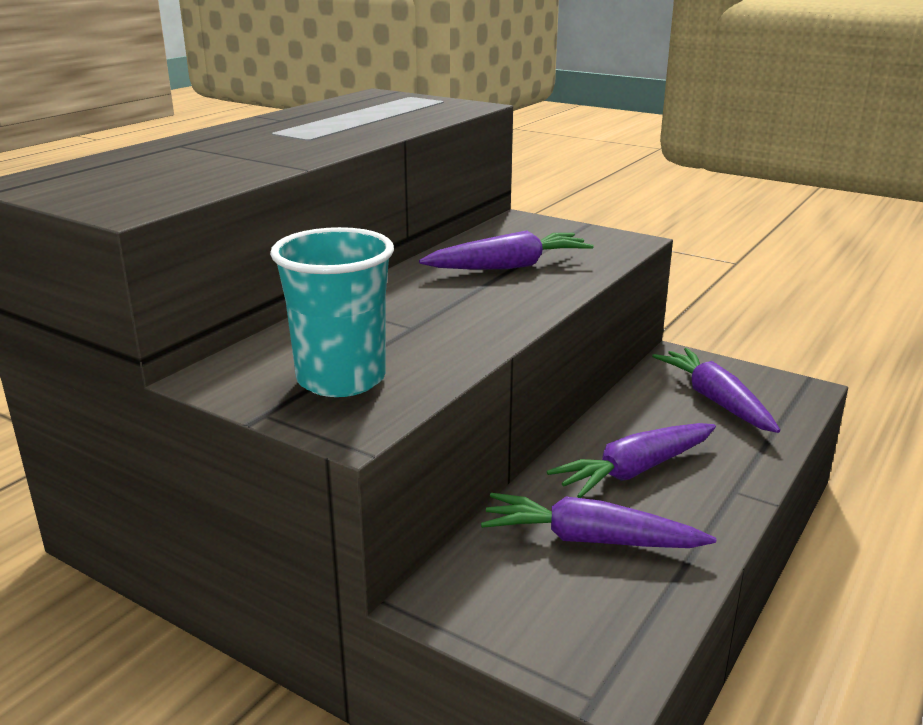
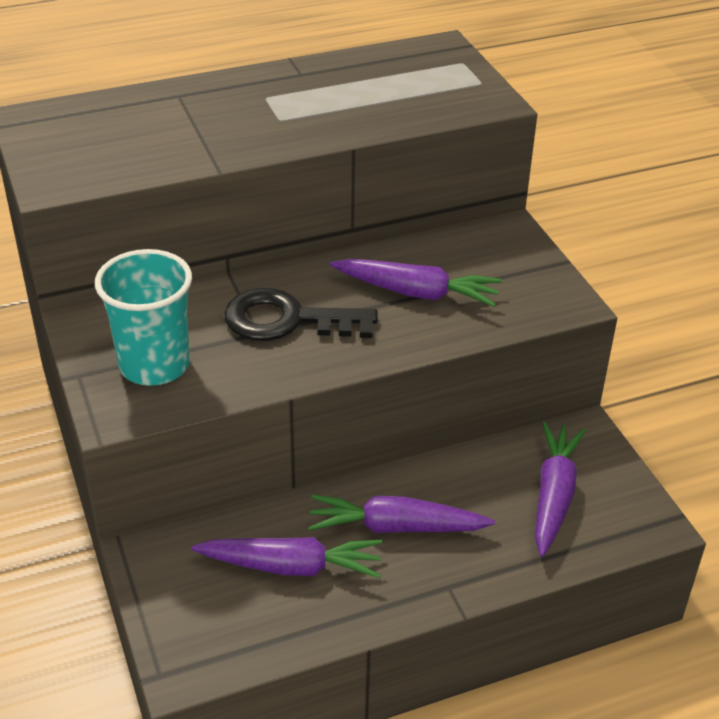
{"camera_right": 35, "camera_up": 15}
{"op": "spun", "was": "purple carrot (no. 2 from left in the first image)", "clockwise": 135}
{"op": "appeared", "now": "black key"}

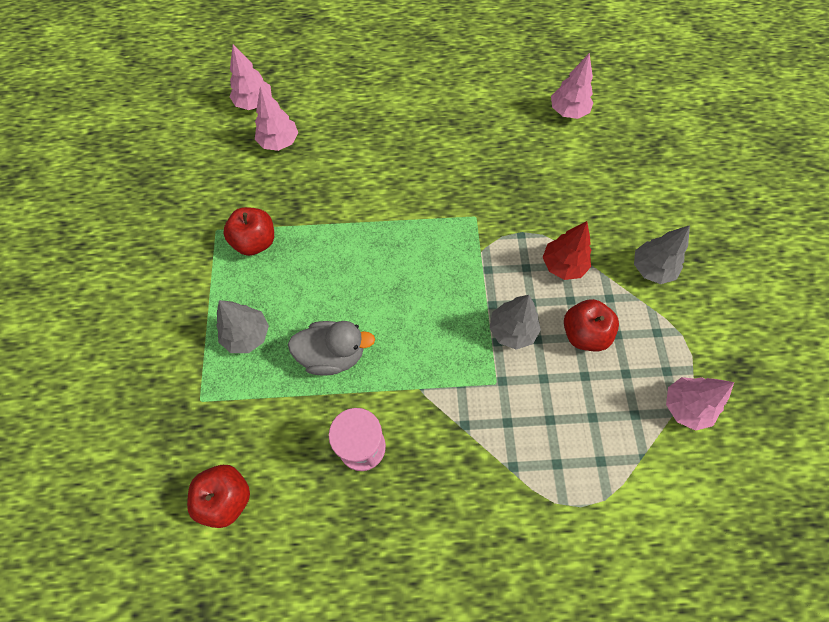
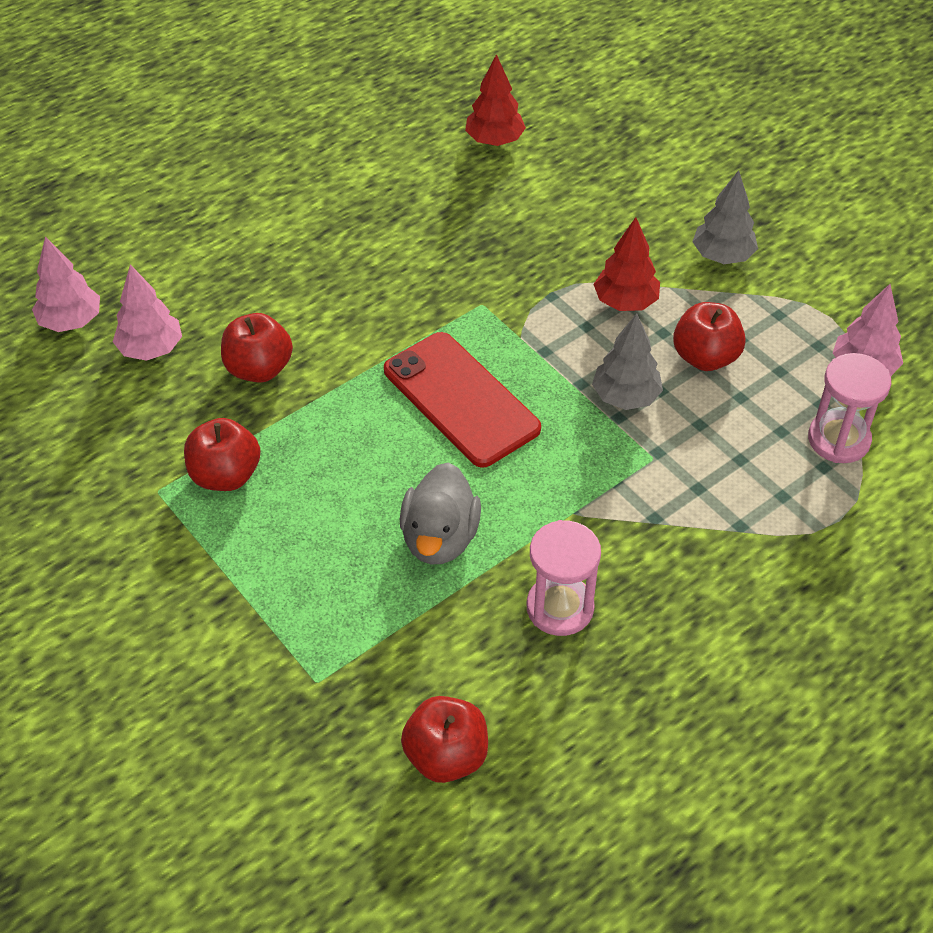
{"camera_right": -35, "camera_up": -15}
{"op": "missing", "was": "grey tree (no. 1 from left)"}
{"op": "spun", "was": "grey duck", "clockwise": 135}
{"op": "colour", "was": "pink tree (no. 3 from left)", "now": "red tree (no. 1 from left)"}
{"op": "appeared", "now": "red apple (no. 2 from left)"}
{"op": "appeared", "now": "red phone"}
{"op": "appeared", "now": "pink hourglass (no. 2 from left)"}

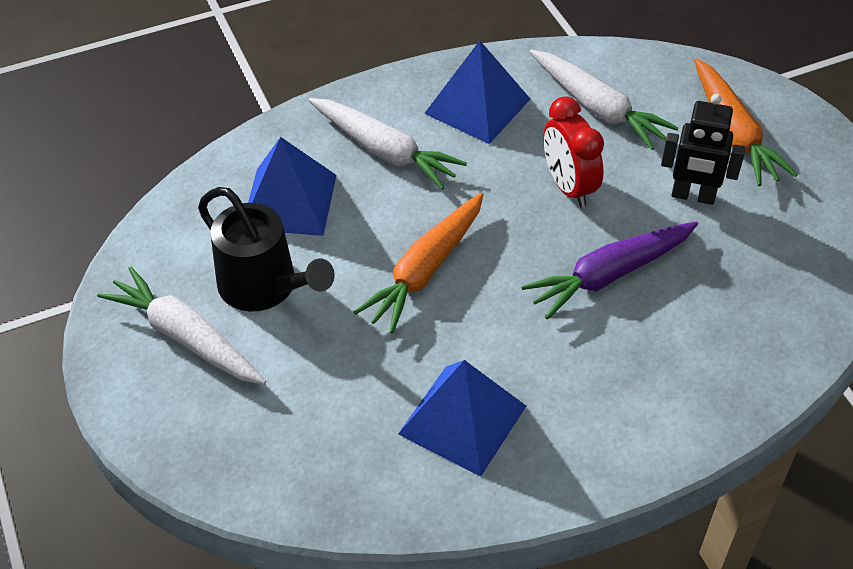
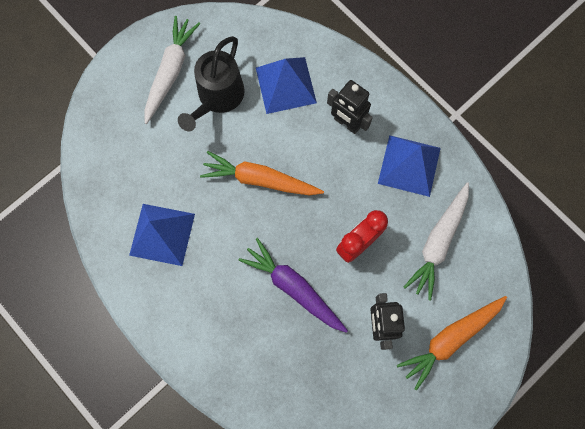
{"camera_right": 70, "camera_up": 25}
{"op": "exchanged", "was": "white carrot (no. 2 from left)", "now": "black robot (no. 1 from left)"}

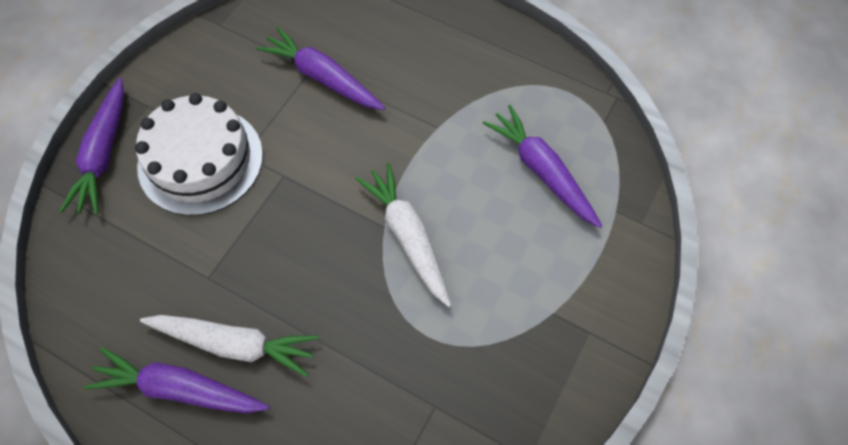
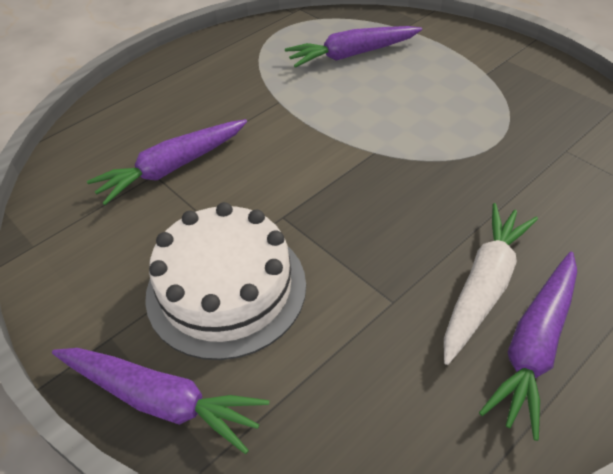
{"camera_right": -70, "camera_up": -15}
{"op": "missing", "was": "white carrot (no. 2 from left)"}

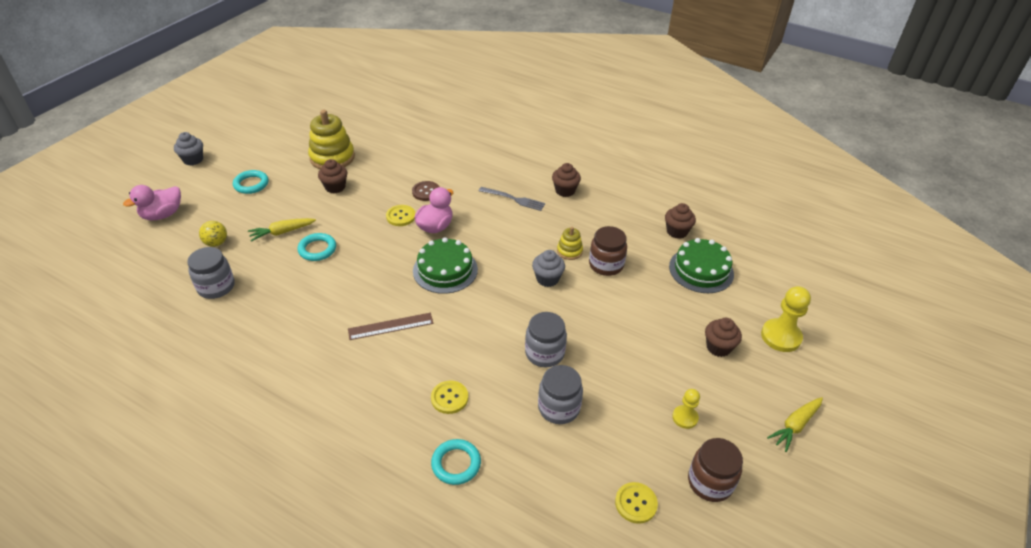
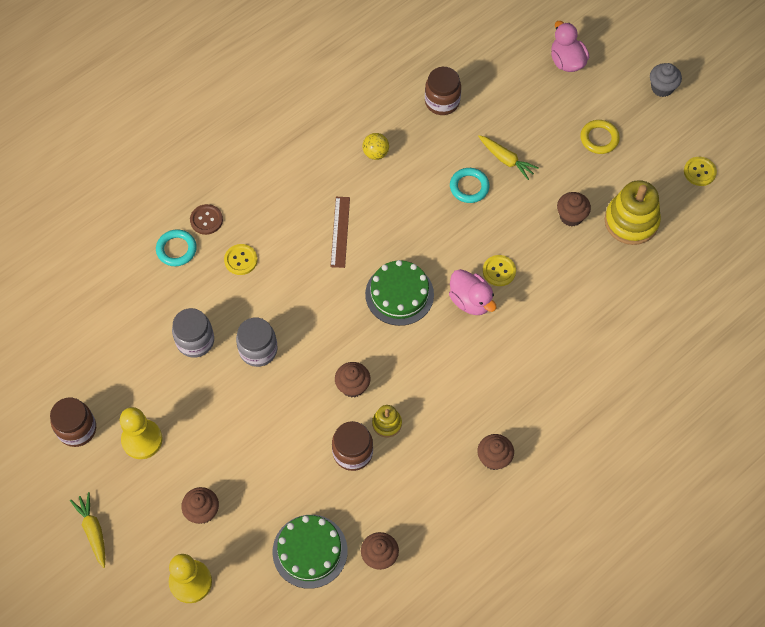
{"camera_right": 110, "camera_up": 20}
{"op": "colour", "was": "grey jar (no. 1 from left)", "now": "brown jar (no. 3 from left)"}
{"op": "relocated", "was": "yellow ball"}
{"op": "colour", "was": "turquoise ring (no. 1 from left)", "now": "yellow ring"}
{"op": "spun", "was": "yellow carrot (no. 1 from left in the first image)", "clockwise": 135}
{"op": "relocated", "was": "brown button"}
{"op": "missing", "was": "grey fork"}
{"op": "colour", "was": "grey cupcake (no. 2 from left)", "now": "brown cupcake (no. 2 from left)"}
{"op": "relocated", "was": "yellow button (no. 3 from left)"}
{"op": "size", "was": "yellow pawn (no. 1 from left)", "ratio": 1.71}

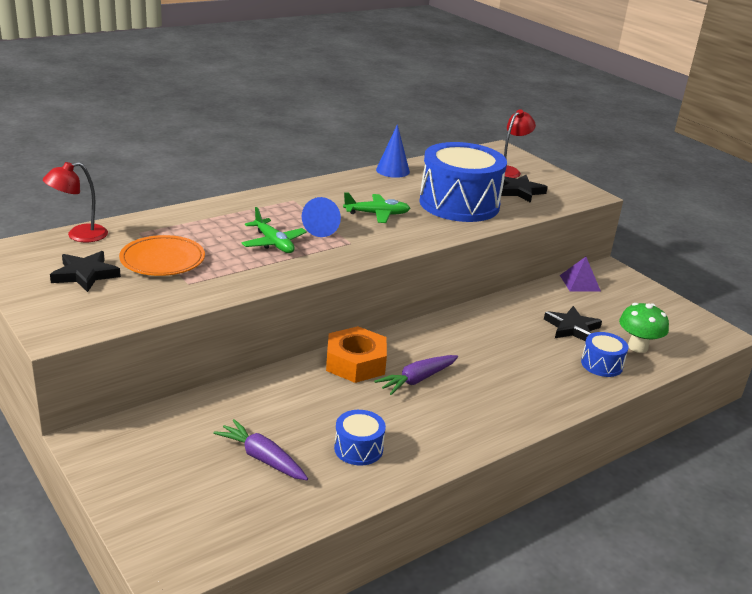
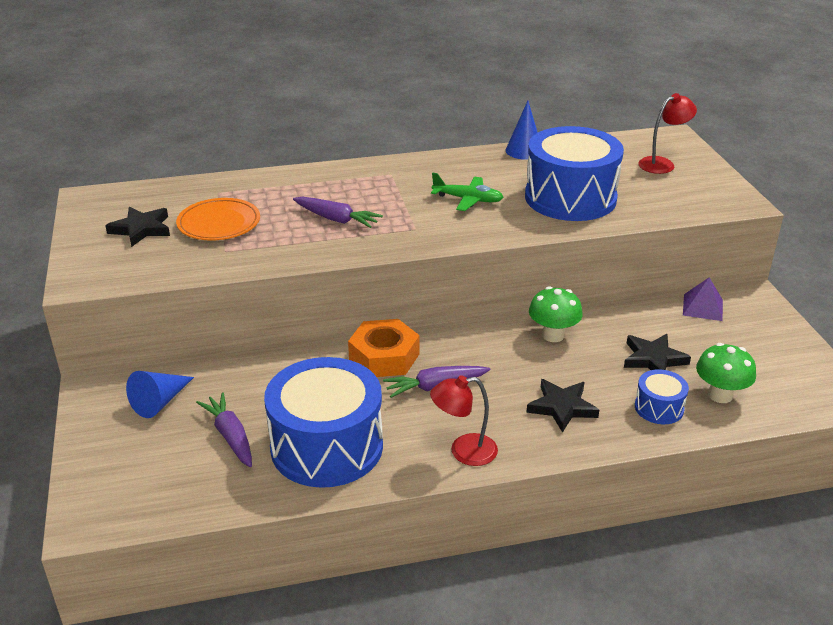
{"camera_right": 25, "camera_up": 5}
{"op": "relocated", "was": "red lamp (no. 1 from left)"}
{"op": "exchanged", "was": "green plane (no. 1 from left)", "now": "purple carrot (no. 2 from left)"}
{"op": "relocated", "was": "blue cone (no. 1 from left)"}
{"op": "size", "was": "blue drum (no. 1 from left)", "ratio": 2.21}
{"op": "relocated", "was": "black star (no. 2 from left)"}
{"op": "appeared", "now": "green mushroom (no. 1 from left)"}

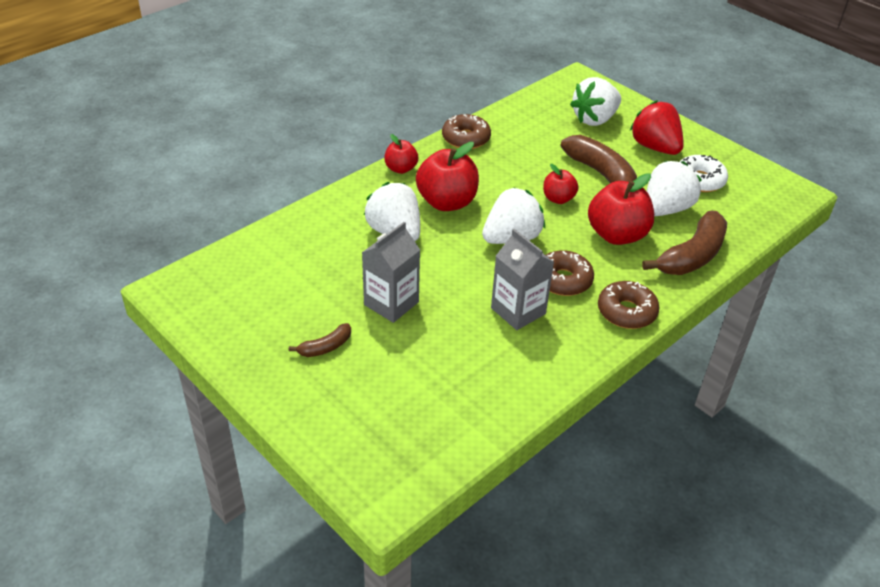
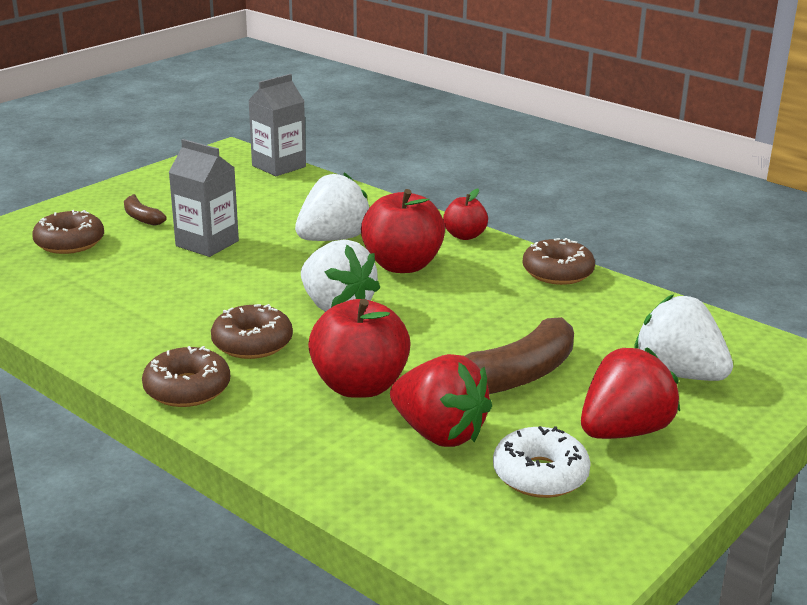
{"camera_right": 85, "camera_up": -15}
{"op": "relocated", "was": "grey carton (no. 2 from left)"}
{"op": "missing", "was": "red apple (no. 3 from left)"}
{"op": "missing", "was": "brown banana (no. 3 from left)"}
{"op": "colour", "was": "white strawberry (no. 4 from left)", "now": "red strawberry (no. 1 from left)"}
{"op": "appeared", "now": "brown donut (no. 1 from left)"}

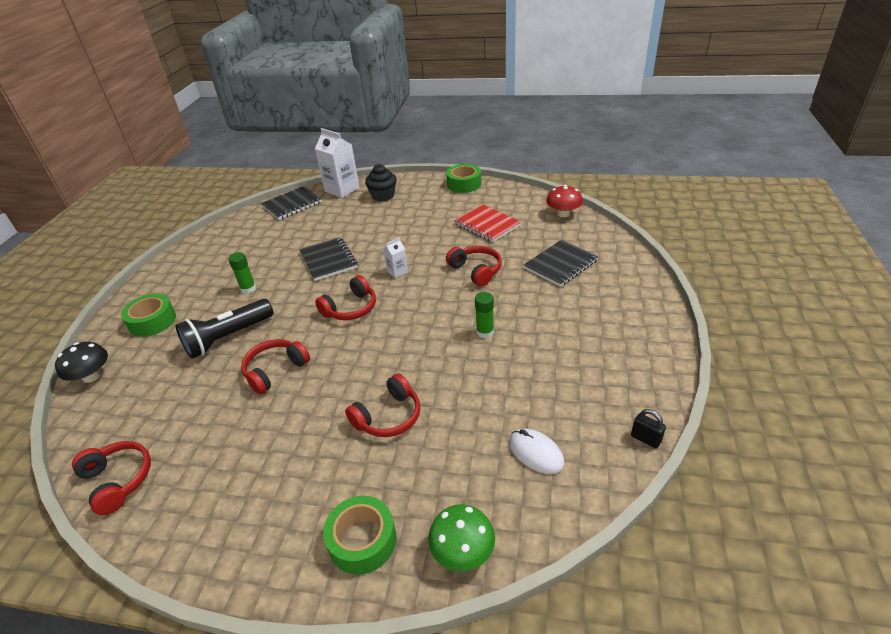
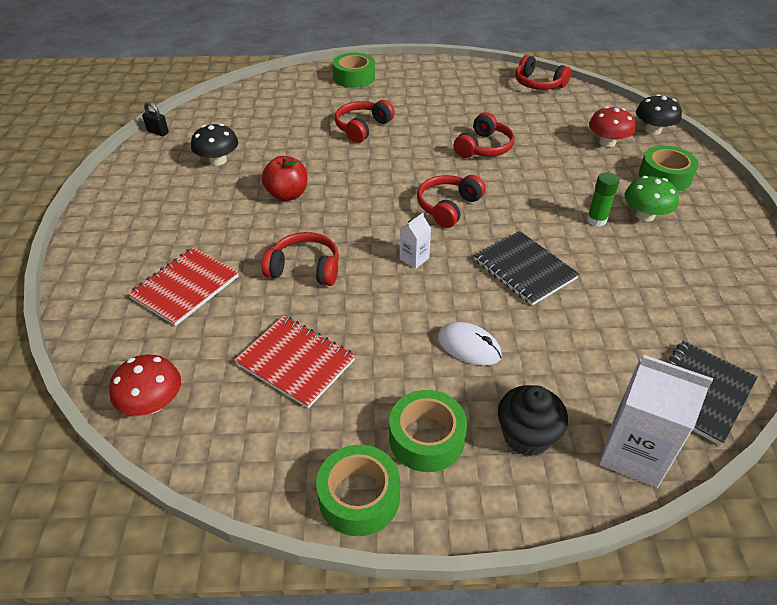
{"camera_right": 165, "camera_up": 5}
{"op": "missing", "was": "black flashlight"}
{"op": "relocated", "was": "green mushroom"}
{"op": "spun", "was": "red headphones (no. 5 from left in the first image)", "clockwise": 150}
{"op": "exchanged", "was": "green glue stick (no. 2 from left)", "now": "red apple"}
{"op": "relocated", "was": "white mouse"}
{"op": "colour", "was": "black notebook (no. 3 from left)", "now": "red notebook (no. 1 from left)"}
{"op": "appeared", "now": "black mushroom (no. 1 from left)"}
{"op": "appeared", "now": "green tape (no. 3 from left)"}
{"op": "appeared", "now": "red mushroom (no. 2 from left)"}

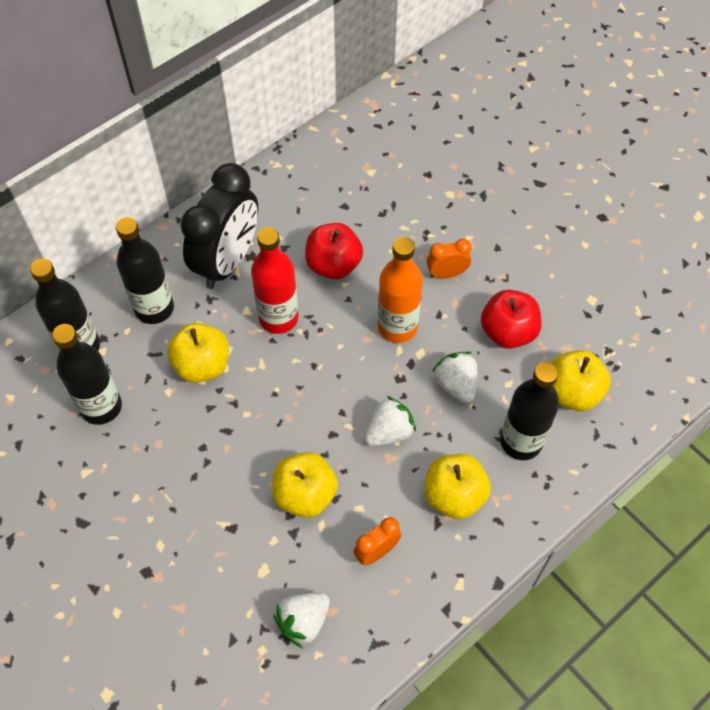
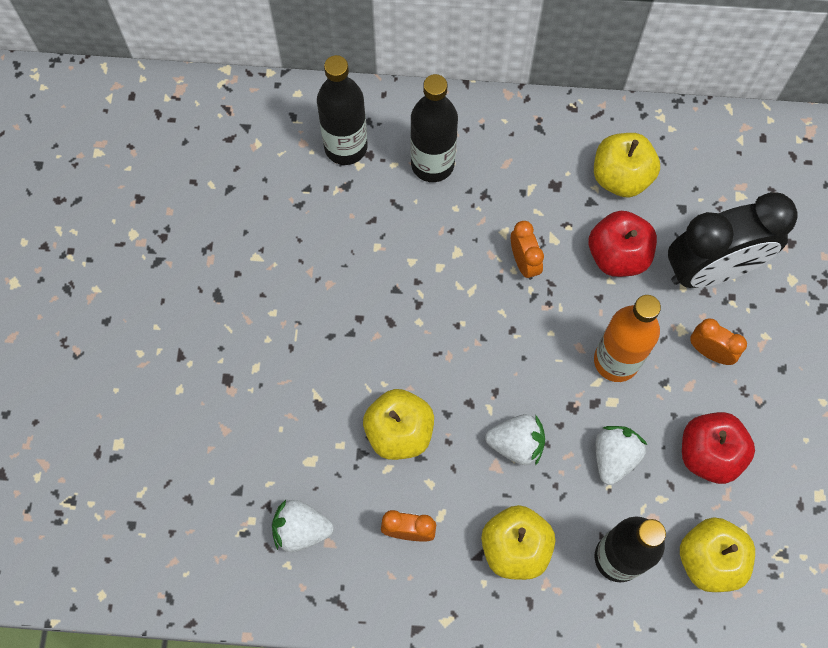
{"camera_right": 45, "camera_up": 10}
{"op": "missing", "was": "black bottle (no. 2 from left)"}
{"op": "relocated", "was": "yellow apple (no. 1 from left in the first image)", "now": "yellow apple (no. 3 from left)"}
{"op": "relocated", "was": "black clock"}
{"op": "exchanged", "was": "red bottle", "now": "orange clock (no. 2 from left)"}

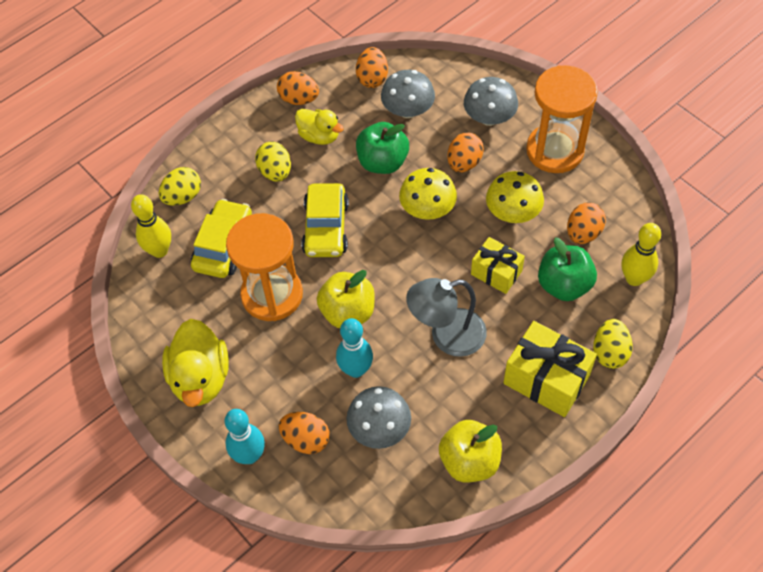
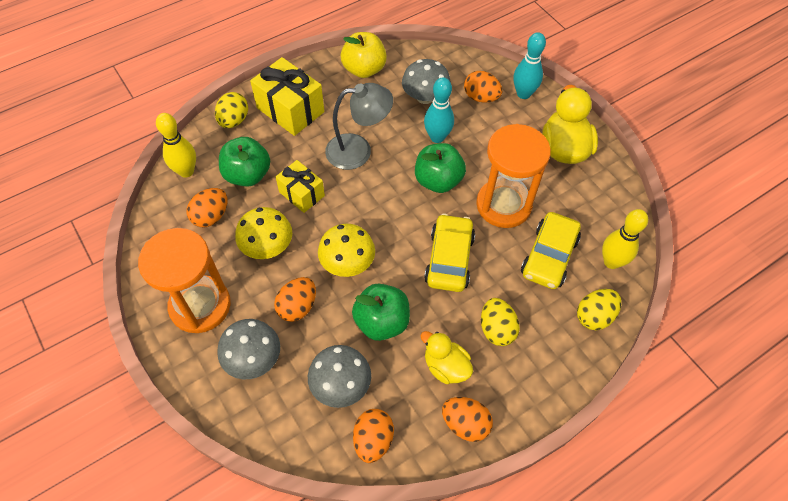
{"camera_right": -175, "camera_up": 0}
{"op": "colour", "was": "yellow apple (no. 1 from left)", "now": "green apple (no. 3 from left)"}

